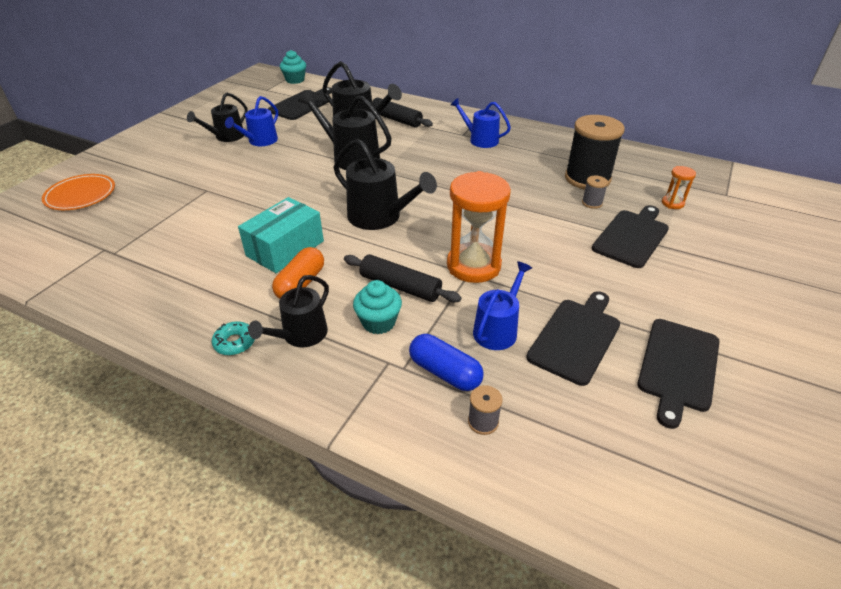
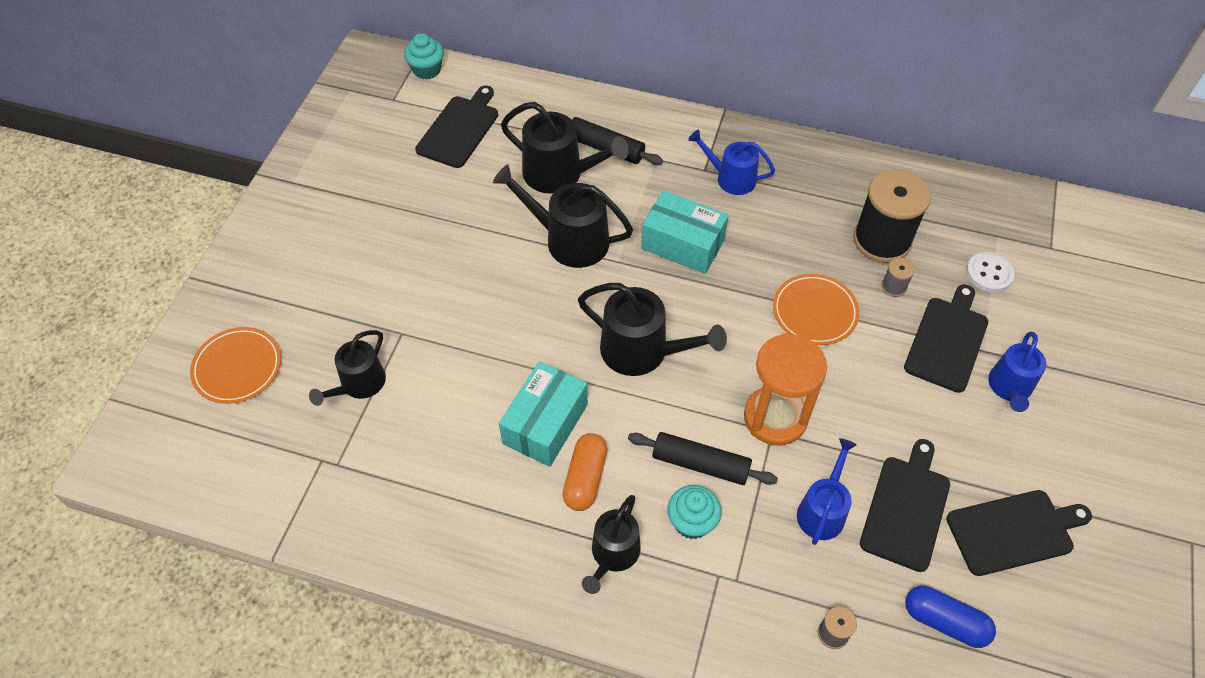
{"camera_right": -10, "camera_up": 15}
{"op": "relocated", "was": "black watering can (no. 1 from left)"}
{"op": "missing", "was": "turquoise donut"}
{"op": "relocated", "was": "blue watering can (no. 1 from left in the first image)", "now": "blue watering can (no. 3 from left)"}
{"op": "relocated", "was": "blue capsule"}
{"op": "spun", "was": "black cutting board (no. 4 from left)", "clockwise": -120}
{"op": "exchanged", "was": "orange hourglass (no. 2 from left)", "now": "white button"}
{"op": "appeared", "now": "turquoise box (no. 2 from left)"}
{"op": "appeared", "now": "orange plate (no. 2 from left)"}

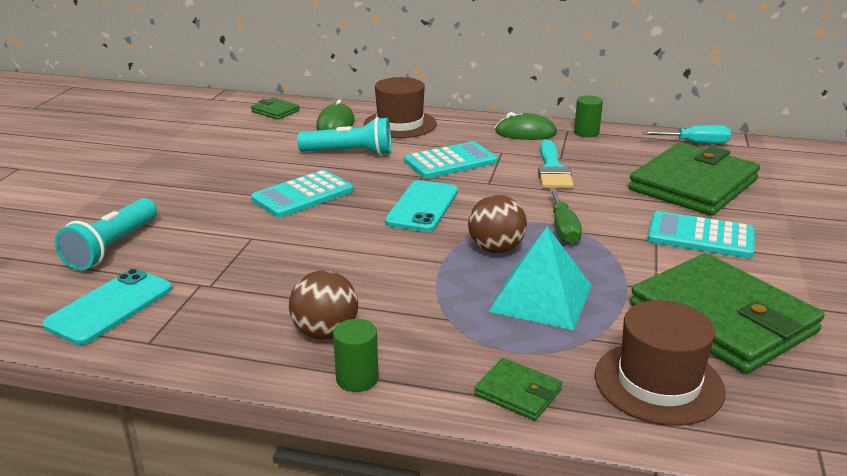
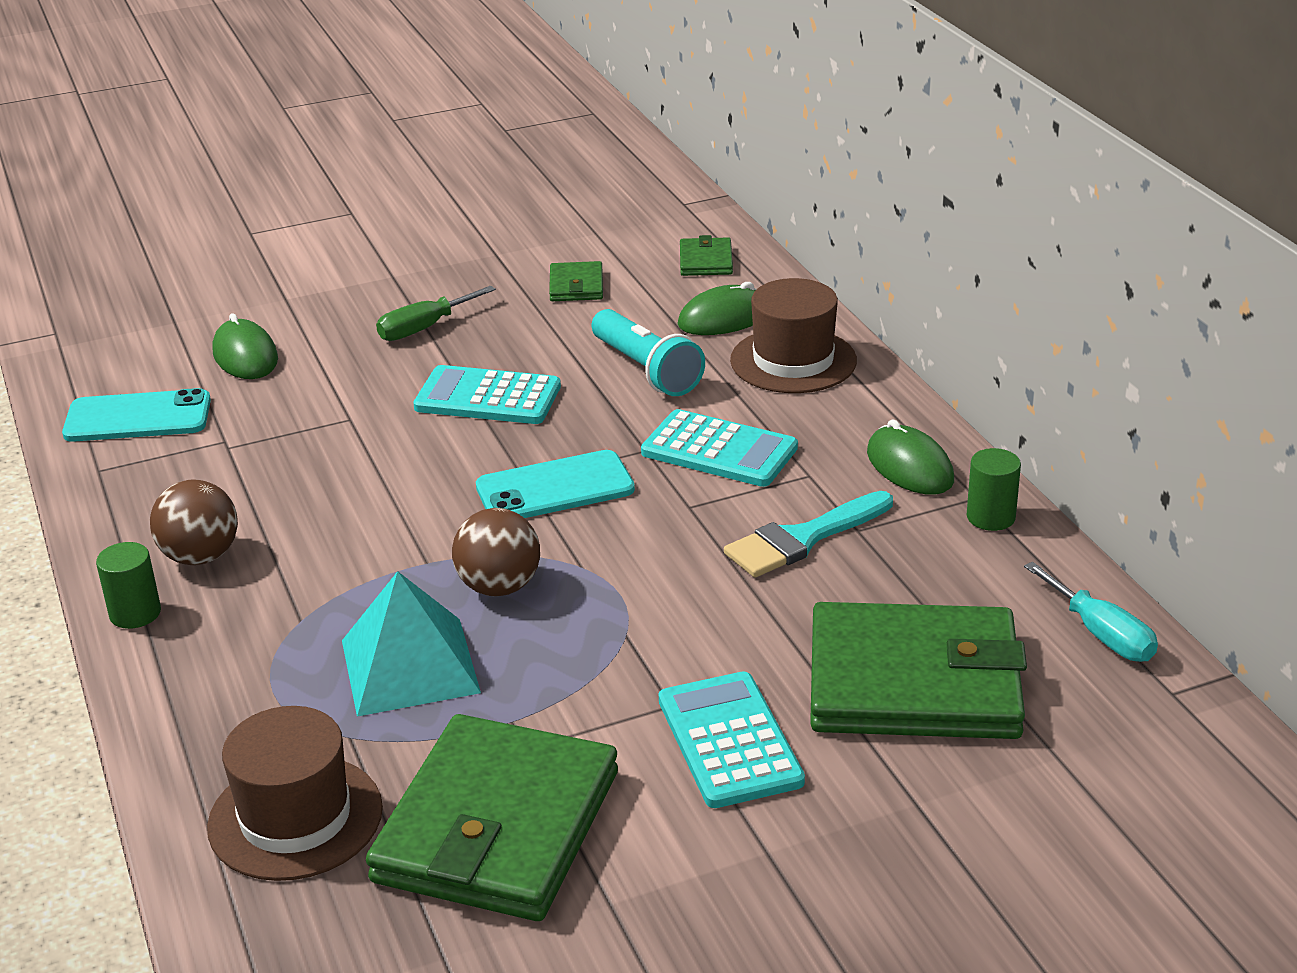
{"camera_right": 55, "camera_up": 5}
{"op": "exchanged", "was": "turquoise flashlight (no. 1 from left)", "now": "green mouse (no. 1 from left)"}
{"op": "relocated", "was": "green wallet (no. 2 from left)"}
{"op": "relocated", "was": "green screwdriver"}

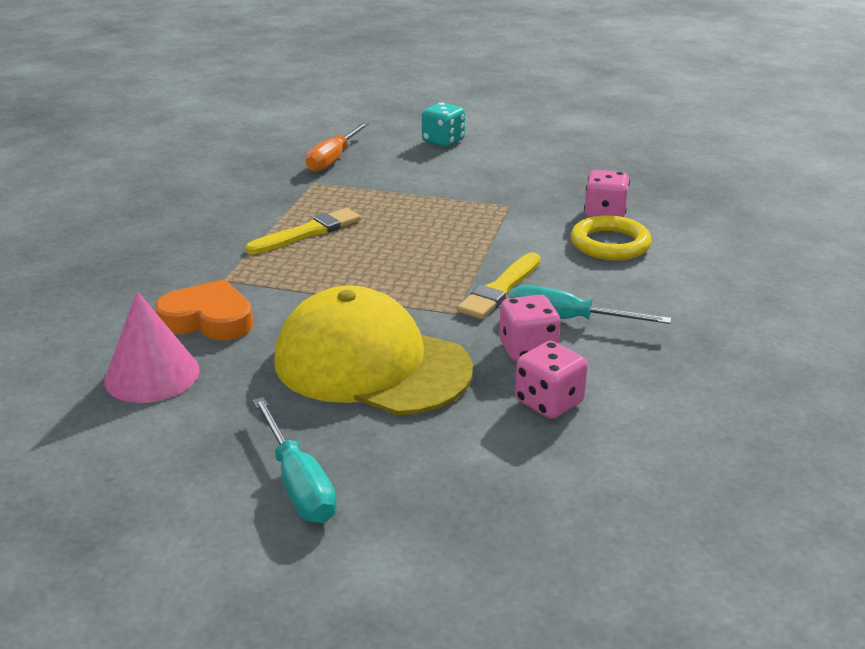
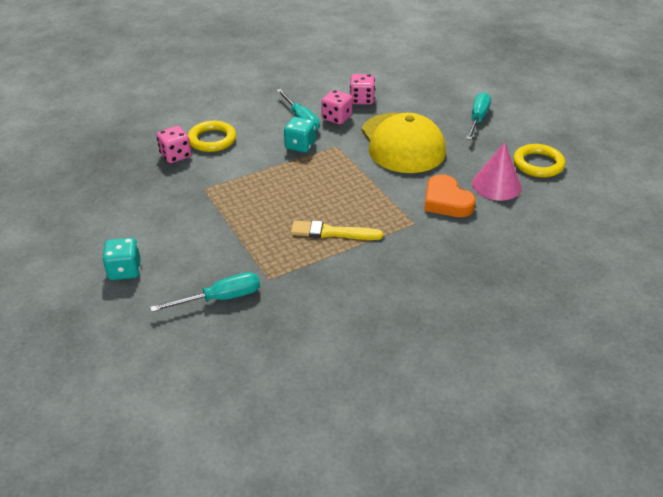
{"camera_right": -135, "camera_up": 10}
{"op": "colour", "was": "orange screwdriver", "now": "turquoise screwdriver (no. 1 from left)"}
{"op": "exchanged", "was": "yellow brush (no. 2 from left)", "now": "turquoise dice (no. 2 from left)"}
{"op": "appeared", "now": "yellow ring (no. 2 from left)"}

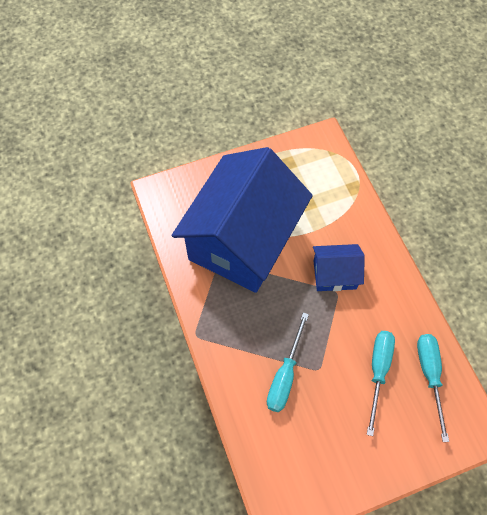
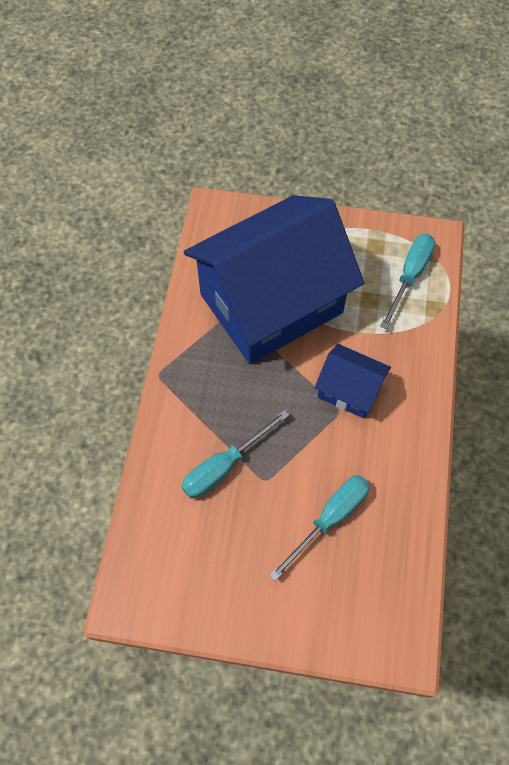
{"camera_right": 30, "camera_up": 0}
{"op": "relocated", "was": "turquoise screwdriver (no. 3 from left)"}

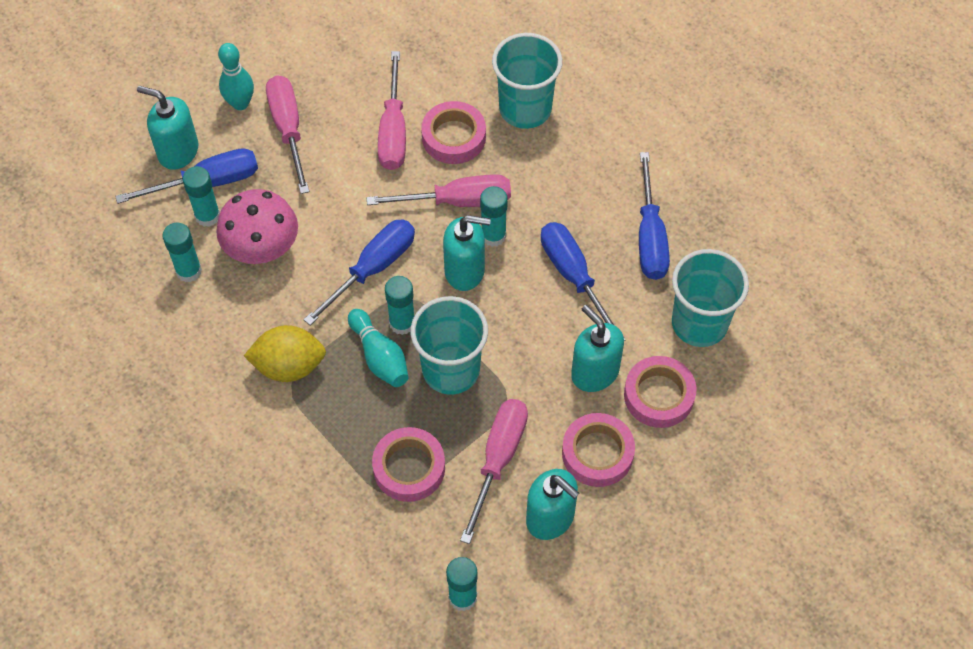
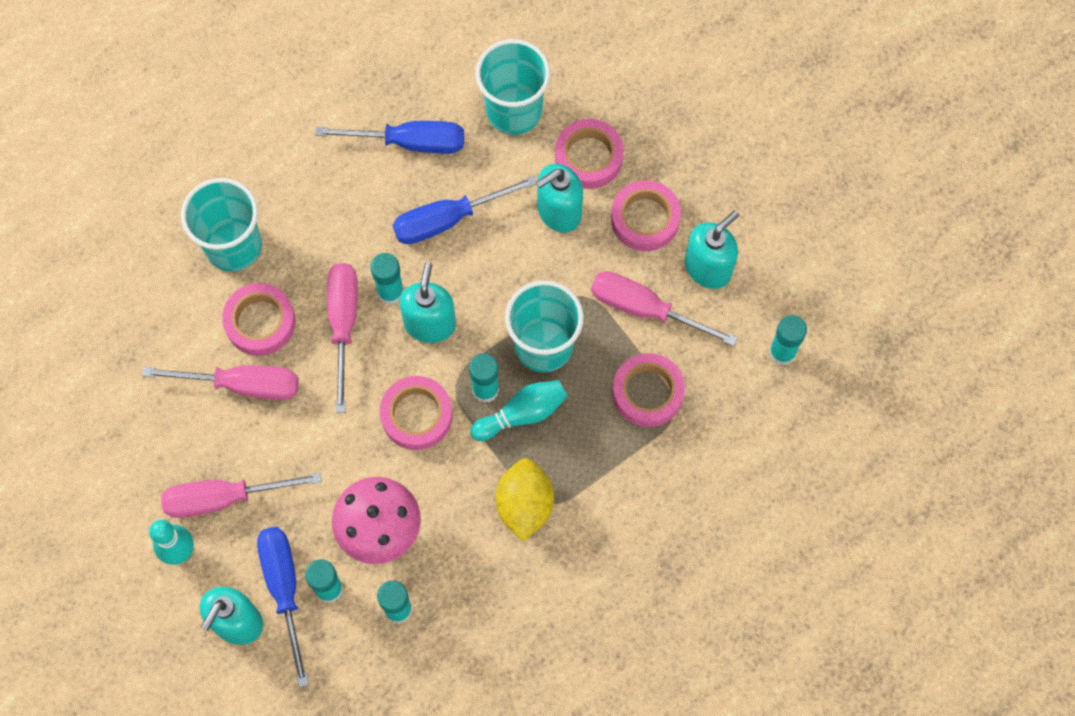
{"camera_right": -85, "camera_up": 10}
{"op": "exchanged", "was": "blue screwdriver (no. 2 from left)", "now": "pink tape (no. 2 from left)"}

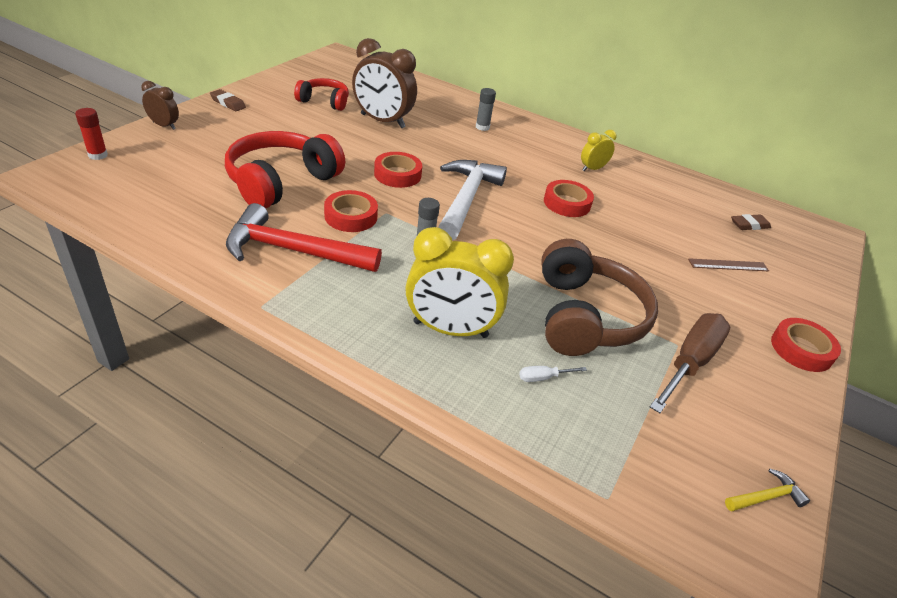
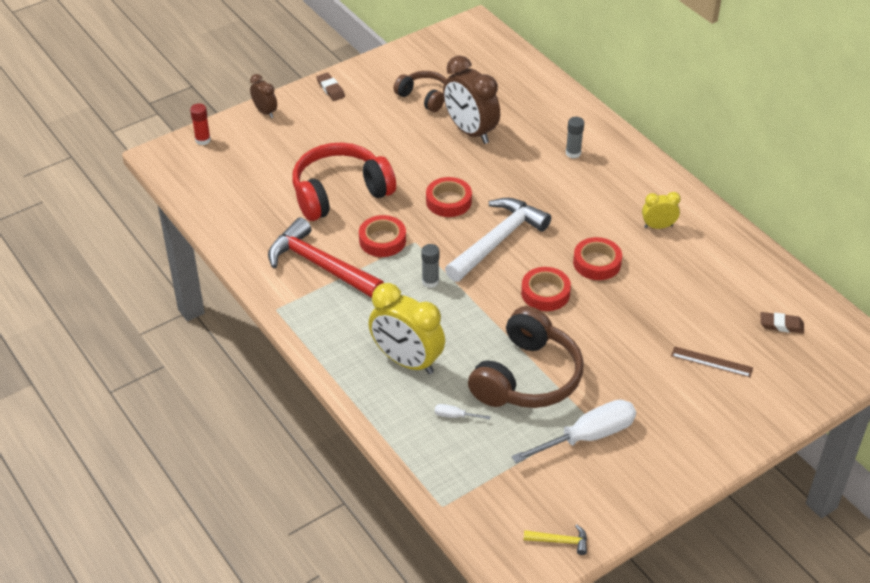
{"camera_right": 30, "camera_up": 5}
{"op": "colour", "was": "red headphones (no. 2 from left)", "now": "brown headphones (no. 1 from left)"}
{"op": "colour", "was": "brown screwdriver", "now": "white screwdriver (no. 2 from left)"}
{"op": "relocated", "was": "red tape (no. 4 from left in the first image)", "now": "red tape (no. 3 from left)"}

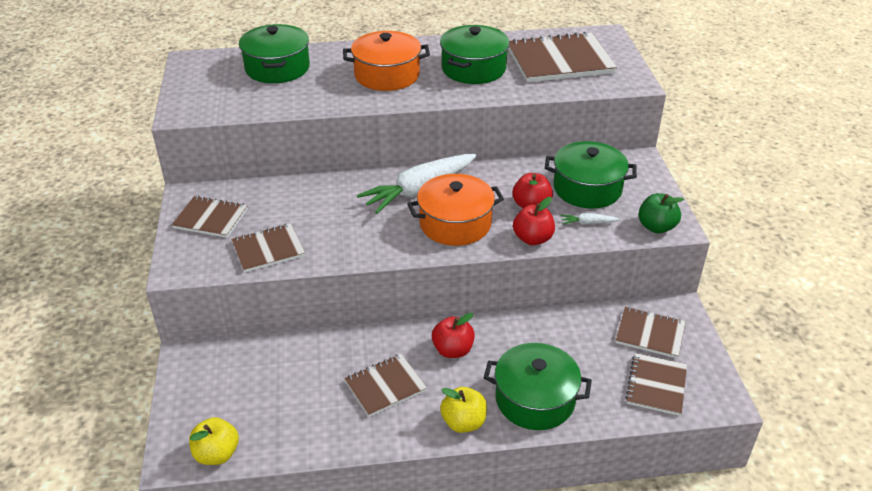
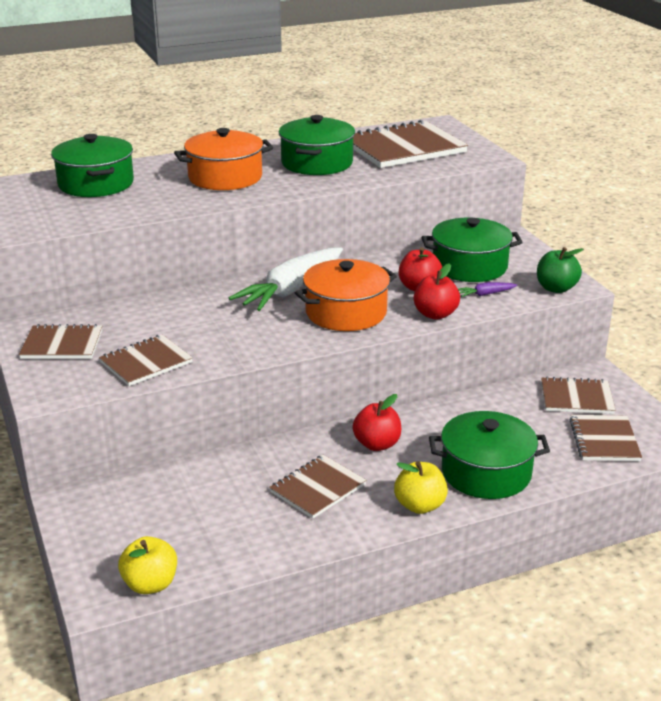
{"camera_right": -15, "camera_up": -10}
{"op": "colour", "was": "white carrot (no. 2 from left)", "now": "purple carrot"}

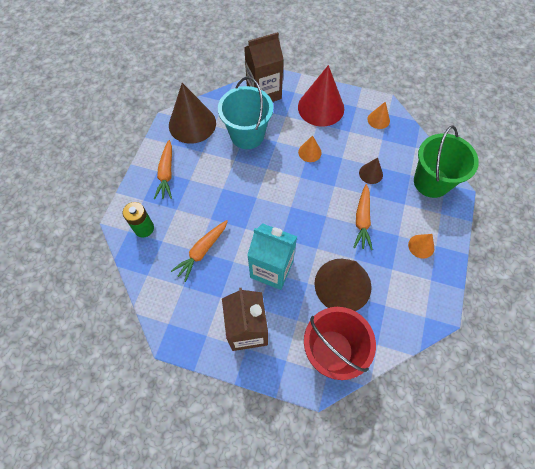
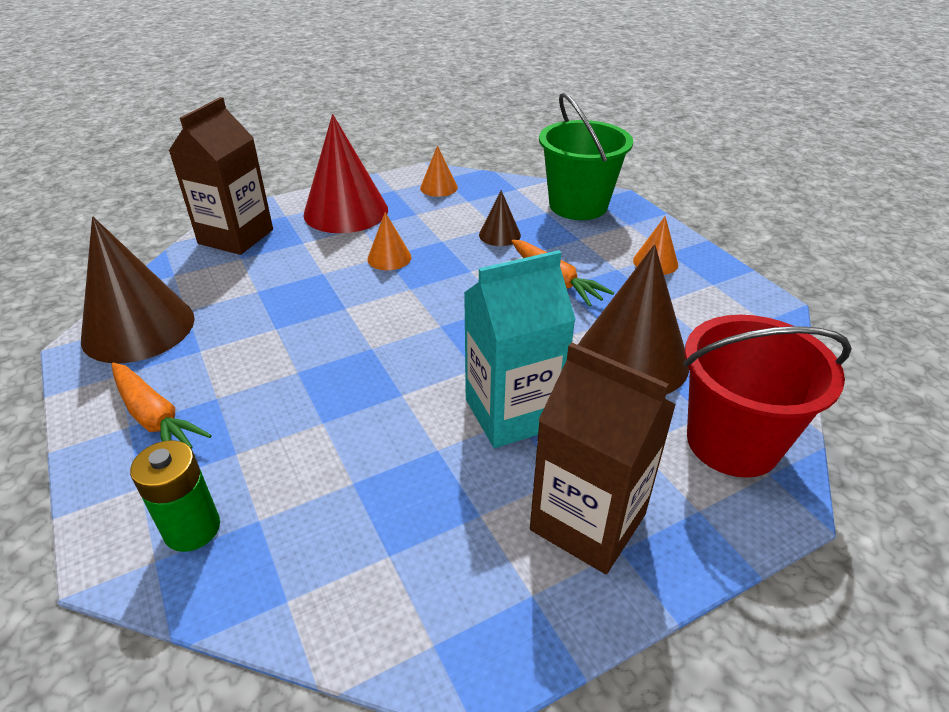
{"camera_right": -45, "camera_up": -25}
{"op": "missing", "was": "orange carrot (no. 2 from left)"}
{"op": "missing", "was": "turquoise bucket"}

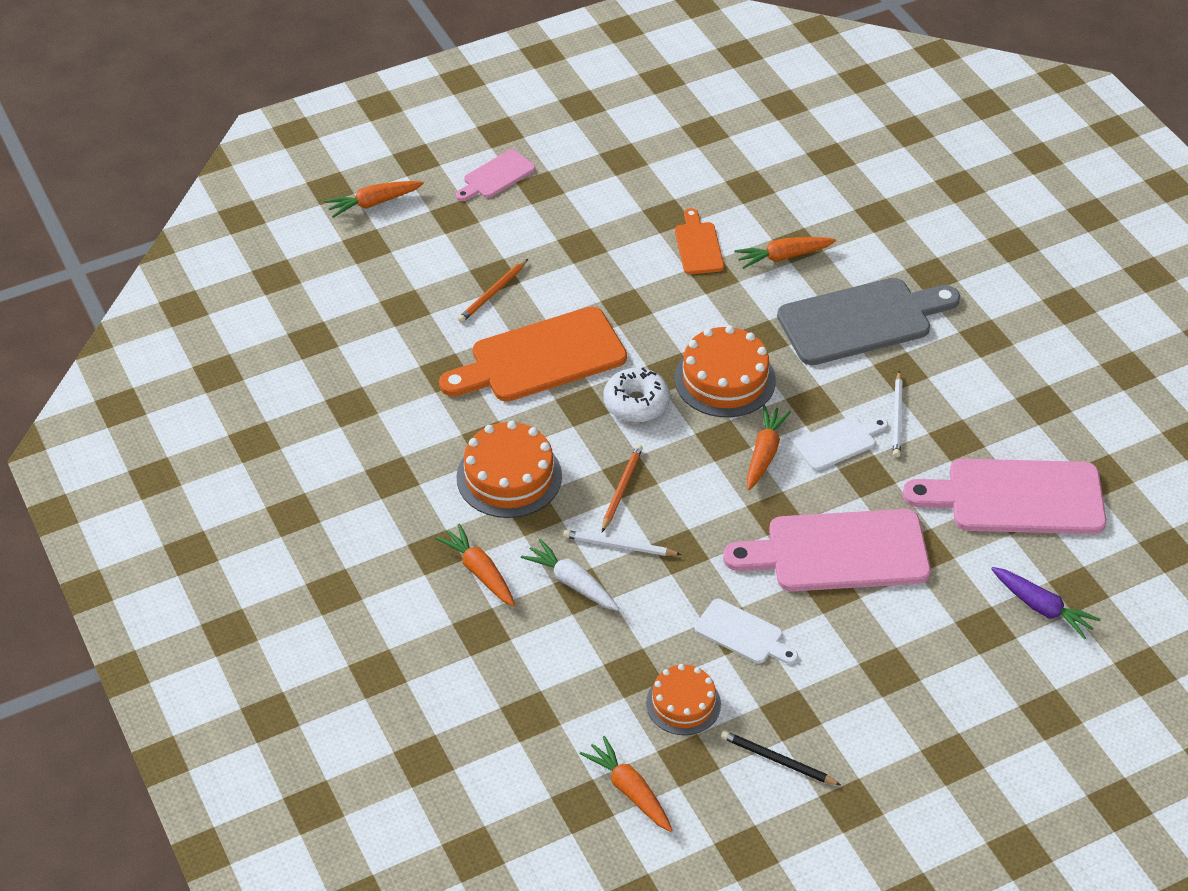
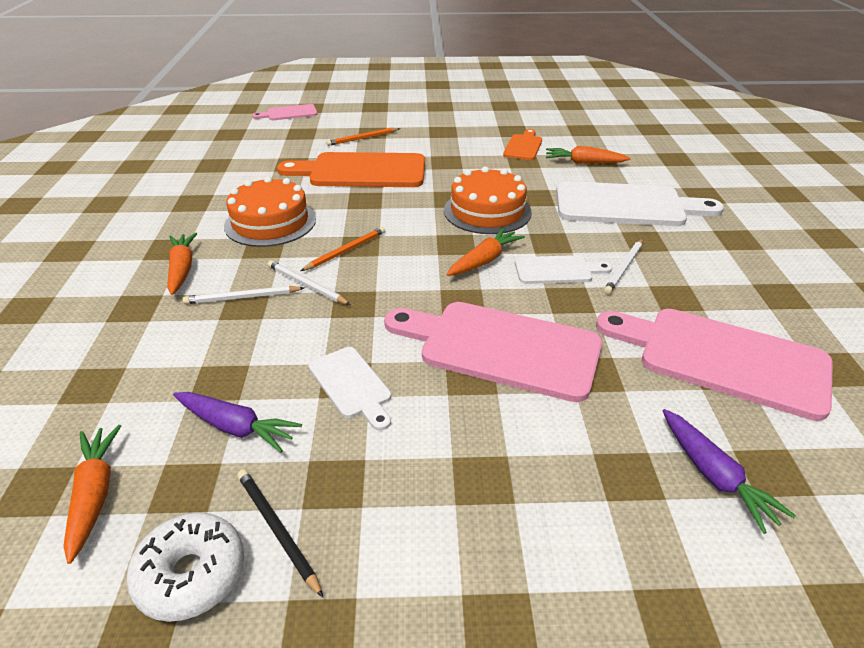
{"camera_right": 25, "camera_up": -10}
{"op": "missing", "was": "orange carrot (no. 1 from left)"}
{"op": "relocated", "was": "pink cutting board (no. 1 from left)"}
{"op": "exchanged", "was": "white carrot", "now": "white pencil (no. 1 from left)"}
{"op": "relocated", "was": "white donut"}
{"op": "exchanged", "was": "orange cake (no. 2 from left)", "now": "purple carrot (no. 1 from left)"}
{"op": "colour", "was": "grey cutting board", "now": "white cutting board (no. 3 from left)"}

